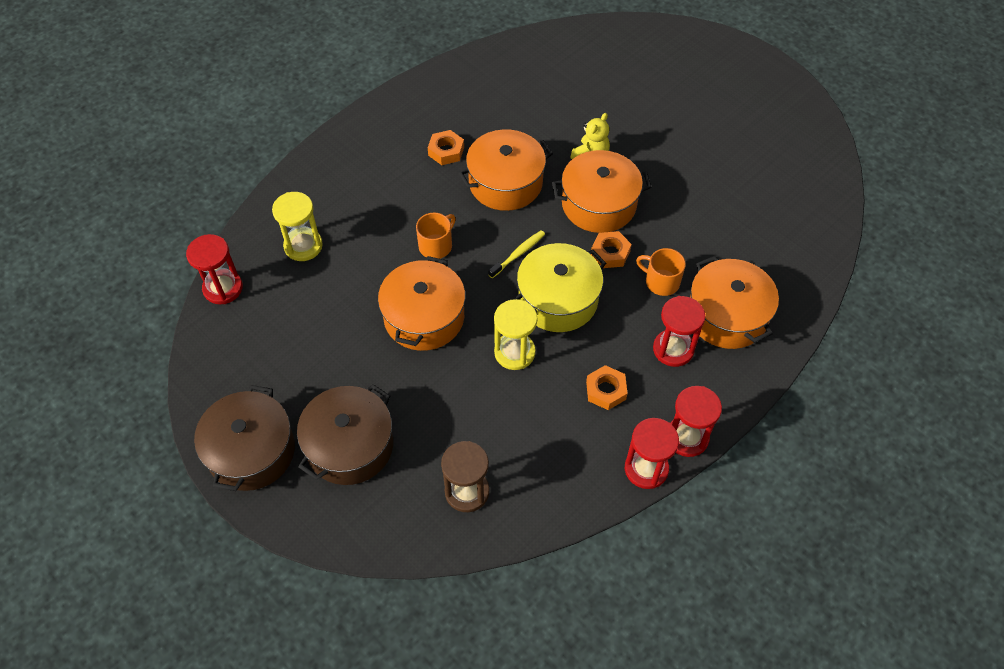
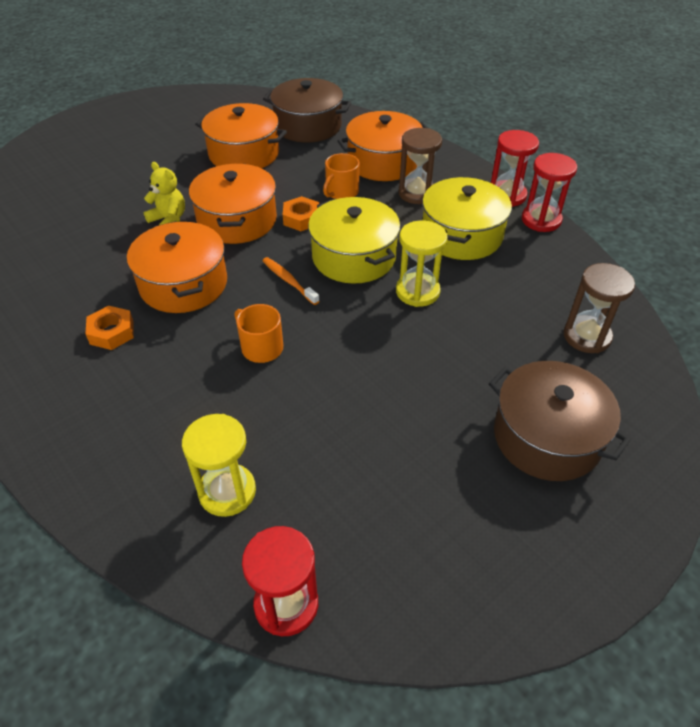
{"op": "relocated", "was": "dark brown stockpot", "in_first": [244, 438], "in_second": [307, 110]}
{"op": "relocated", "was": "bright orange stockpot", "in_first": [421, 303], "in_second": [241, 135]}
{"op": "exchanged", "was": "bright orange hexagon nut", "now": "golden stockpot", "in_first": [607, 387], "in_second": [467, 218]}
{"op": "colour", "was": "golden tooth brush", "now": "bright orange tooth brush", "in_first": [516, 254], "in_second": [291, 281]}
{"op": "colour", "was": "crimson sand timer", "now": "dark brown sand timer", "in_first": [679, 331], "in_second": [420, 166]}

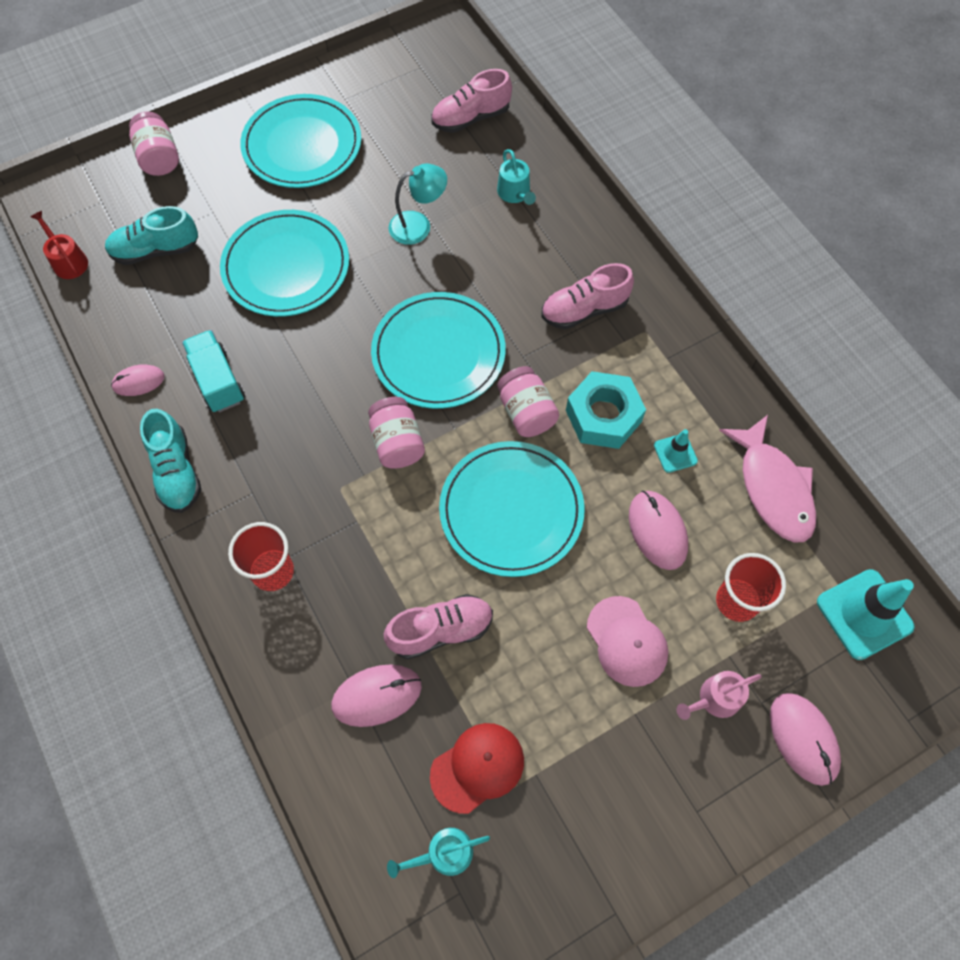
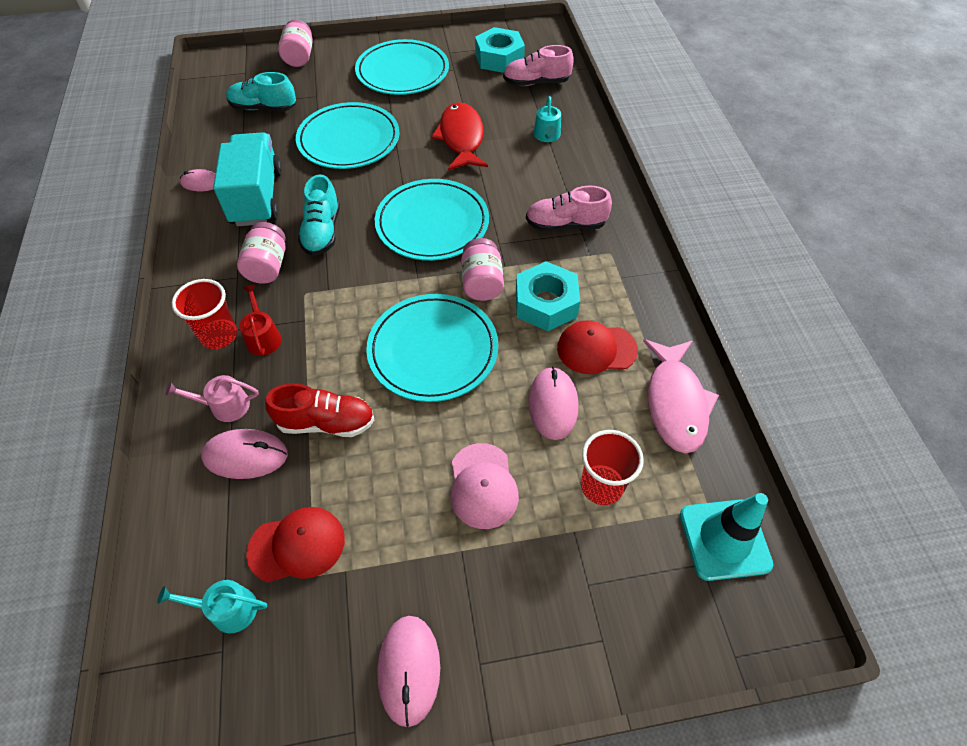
{"op": "appeared", "now": "turquoise hexagon nut", "in_second": [500, 50]}
{"op": "relocated", "was": "crimson watering pot", "in_first": [59, 245], "in_second": [260, 320]}
{"op": "relocated", "was": "turquoise shoe", "in_first": [170, 461], "in_second": [319, 215]}
{"op": "relocated", "was": "pink jar", "in_first": [396, 433], "in_second": [261, 253]}
{"op": "relocated", "was": "pink watering pot", "in_first": [719, 695], "in_second": [212, 398]}
{"op": "relocated", "was": "pink mouse", "in_first": [805, 739], "in_second": [408, 671]}
{"op": "exchanged", "was": "turquoise lamp", "now": "crimson fish figure", "in_first": [418, 204], "in_second": [459, 136]}
{"op": "exchanged", "was": "turquoise traffic cone", "now": "crimson peaked cap", "in_first": [676, 451], "in_second": [597, 347]}
{"op": "colour", "was": "pink shoe", "now": "crimson shoe", "in_first": [438, 626], "in_second": [319, 410]}
{"op": "size", "was": "turquoise toy truck", "in_first": [213, 371], "in_second": [247, 179], "ratio": 1.53}

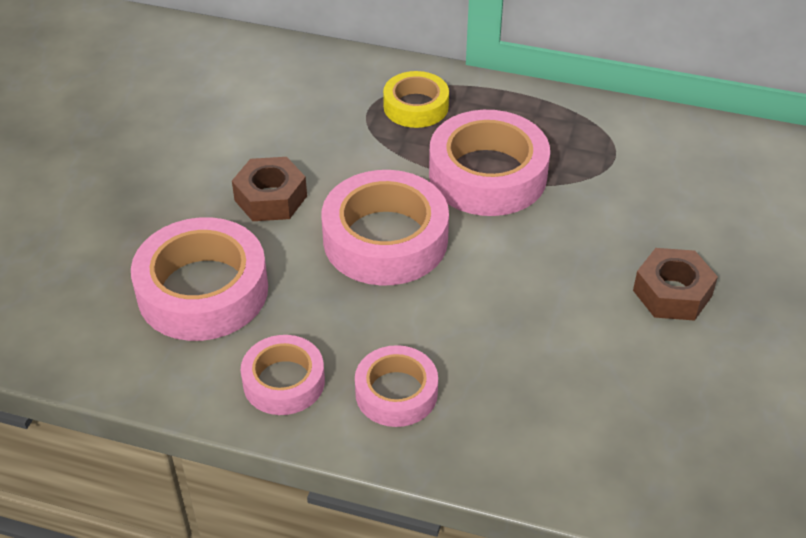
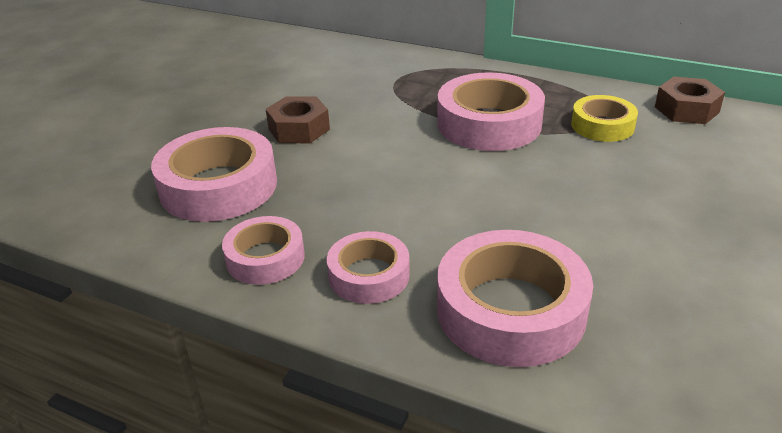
{"op": "relocated", "was": "pink tape", "in_first": [385, 228], "in_second": [515, 298]}
{"op": "relocated", "was": "golden tape", "in_first": [416, 99], "in_second": [604, 118]}
{"op": "relocated", "was": "dark brown hexagon nut", "in_first": [675, 284], "in_second": [690, 100]}

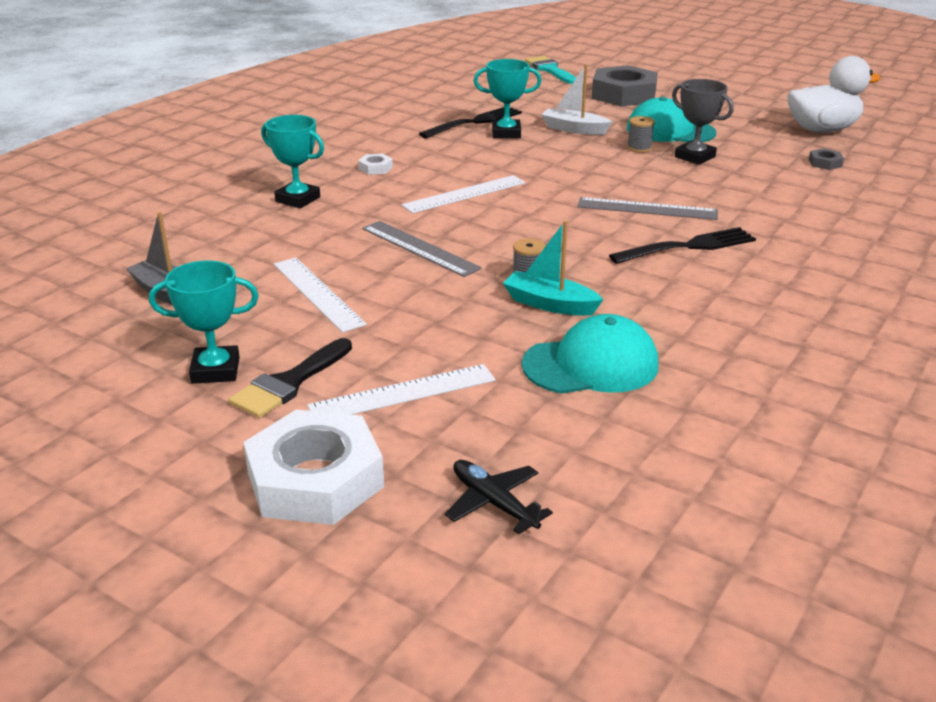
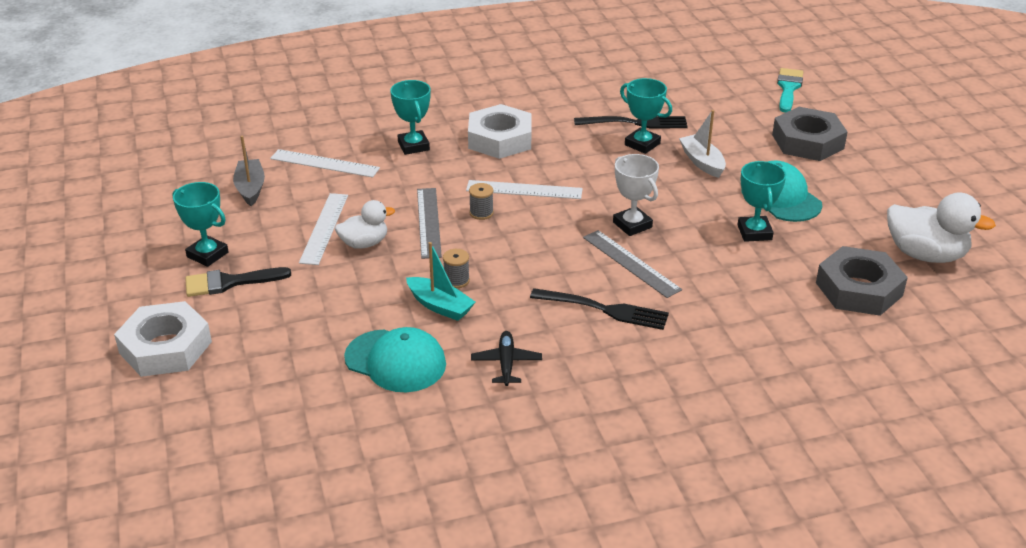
{"op": "appeared", "now": "pure white rubber duck", "in_second": [365, 224]}
{"op": "appeared", "now": "pure white prize cup", "in_second": [636, 195]}
{"op": "relocated", "was": "pure white measuring stick", "in_first": [401, 389], "in_second": [325, 163]}
{"op": "relocated", "was": "jet-black aeroplane", "in_first": [499, 497], "in_second": [506, 358]}
{"op": "relocated", "was": "gray reel of thread", "in_first": [641, 134], "in_second": [481, 201]}
{"op": "colour", "was": "gray prize cup", "now": "turquoise prize cup", "in_first": [703, 122], "in_second": [762, 201]}
{"op": "spun", "was": "turquoise boat", "in_first": [553, 268], "in_second": [440, 281], "clockwise": 150}
{"op": "size", "was": "pure white hexagon nut", "in_first": [375, 164], "in_second": [500, 131], "ratio": 2.46}
{"op": "size", "was": "gray hexagon nut", "in_first": [826, 159], "in_second": [862, 281], "ratio": 2.46}

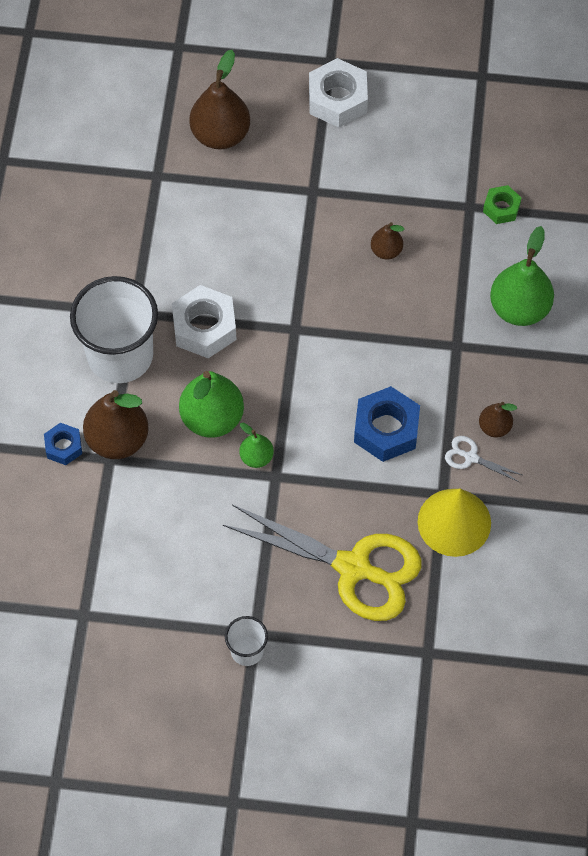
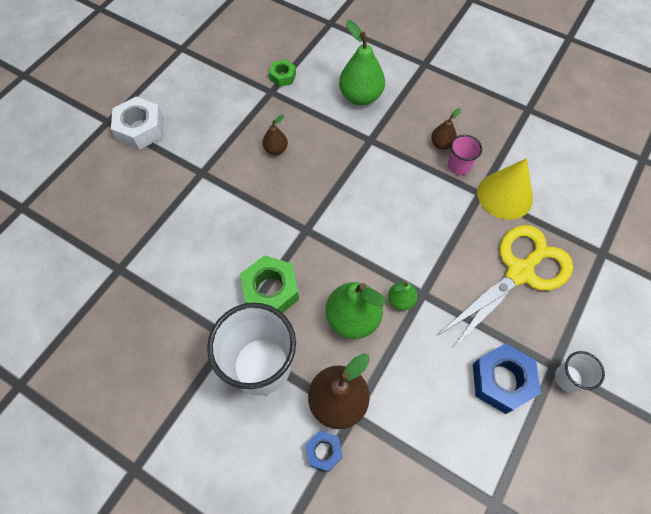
{"op": "missing", "was": "dark brown toy pear", "in_first": [219, 99]}
{"op": "relocated", "was": "blue hexagon nut", "in_first": [387, 424], "in_second": [507, 378]}
{"op": "exchanged", "was": "pure white shears", "now": "pink tumbler", "in_first": [483, 459], "in_second": [465, 155]}
{"op": "colour", "was": "pure white hexagon nut", "now": "emerald hexagon nut", "in_first": [204, 321], "in_second": [269, 284]}

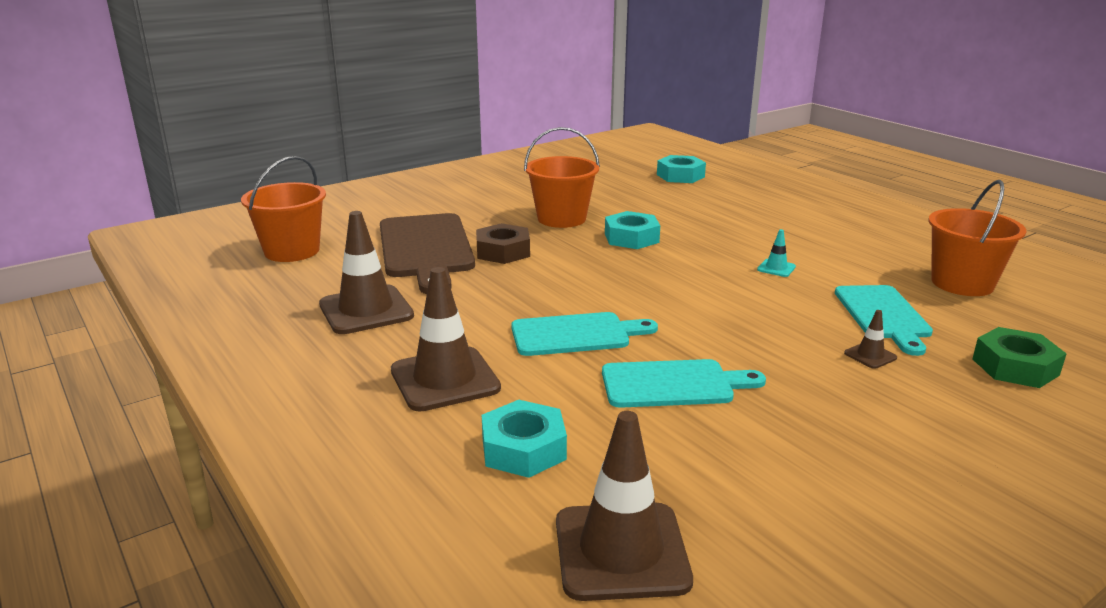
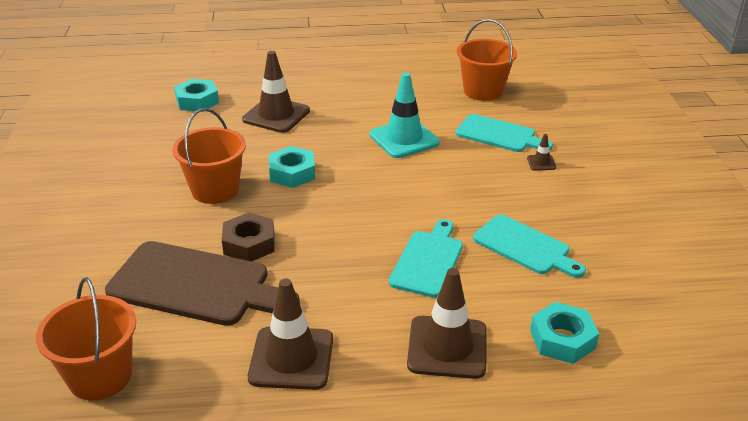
{"op": "missing", "was": "emerald hexagon nut", "in_first": [1019, 357]}
{"op": "relocated", "was": "dark brown traffic cone", "in_first": [624, 506], "in_second": [276, 92]}
{"op": "spun", "was": "turquoise cutting board", "in_first": [684, 383], "in_second": [529, 246], "clockwise": 105}
{"op": "size", "was": "turquoise traffic cone", "in_first": [776, 253], "in_second": [404, 115], "ratio": 2.28}

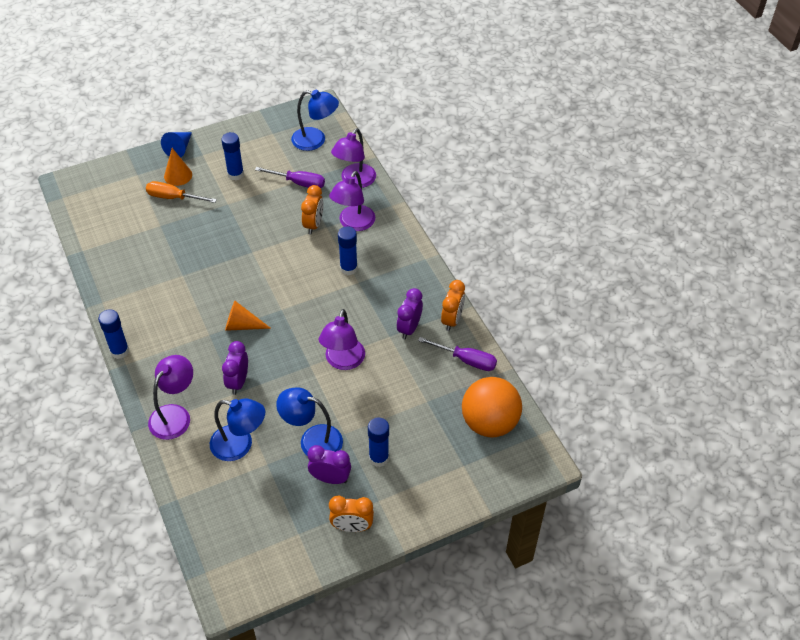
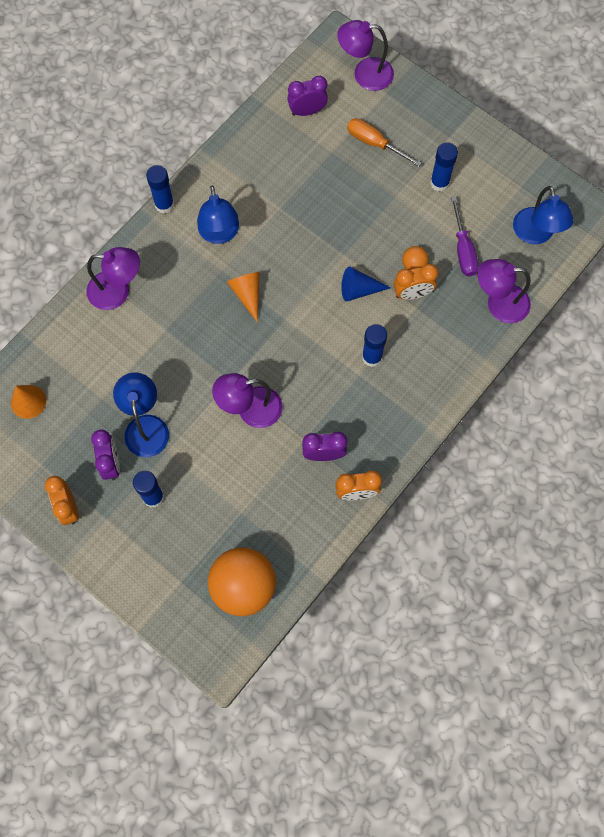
{"op": "missing", "was": "violet flat screwdriver", "in_first": [457, 354]}
{"op": "appeared", "now": "bright orange ball", "in_second": [415, 258]}
{"op": "relocated", "was": "blue cone", "in_first": [176, 145], "in_second": [365, 284]}
{"op": "relocated", "was": "bright orange cone", "in_first": [178, 167], "in_second": [28, 402]}
{"op": "relocated", "was": "blue lamp", "in_first": [237, 429], "in_second": [218, 215]}
{"op": "relocated", "was": "violet bedside clock", "in_first": [235, 368], "in_second": [307, 96]}
{"op": "relocated", "was": "violet lamp", "in_first": [352, 201], "in_second": [365, 55]}
{"op": "spun", "was": "bright orange flat screwdriver", "in_first": [181, 192], "in_second": [384, 142], "clockwise": -45}

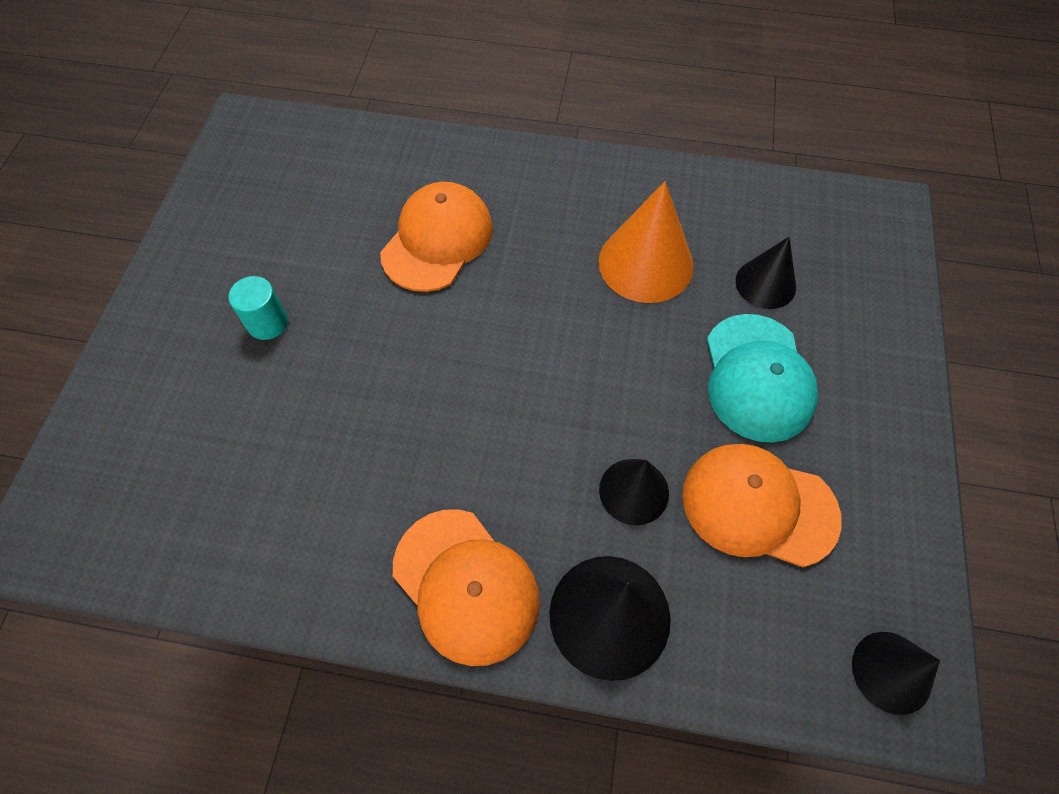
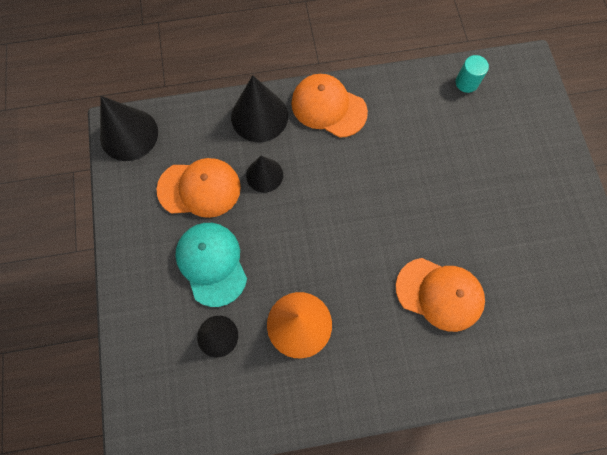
{"op": "relocated", "was": "turquoise solid cylinder", "in_first": [258, 308], "in_second": [472, 74]}
{"op": "spun", "was": "bright orange peaked cap", "in_first": [436, 237], "in_second": [440, 295], "clockwise": -75}
{"op": "size", "was": "jet-black cone", "in_first": [896, 673], "in_second": [129, 128], "ratio": 1.6}

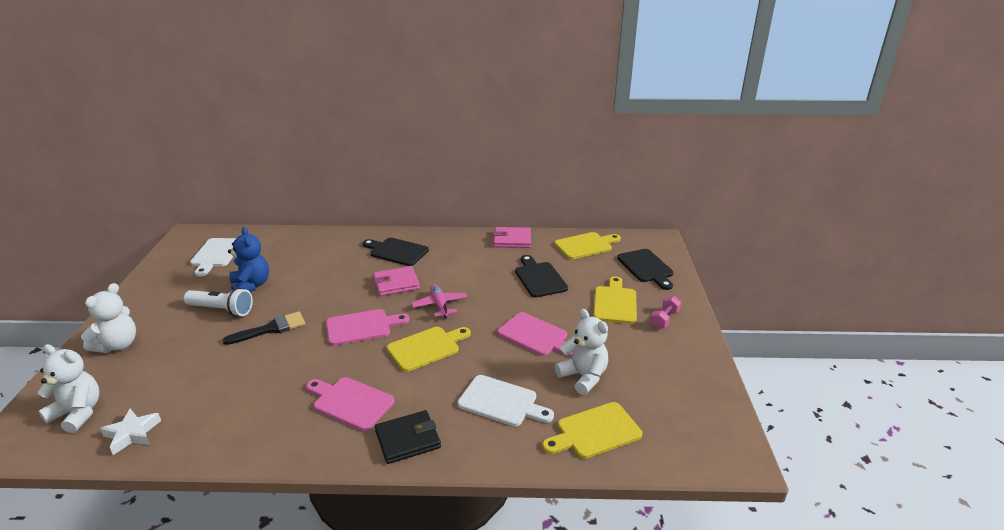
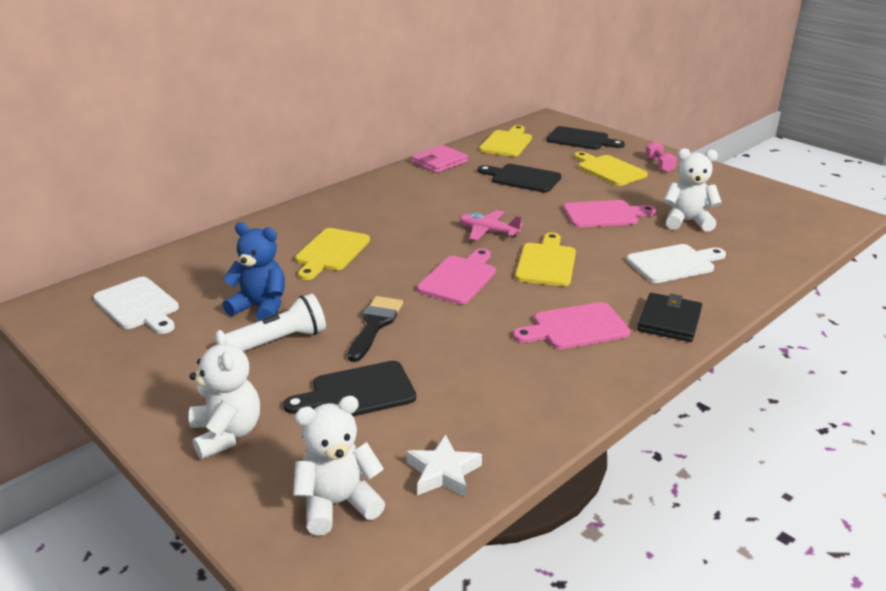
{"op": "missing", "was": "pink wallet", "in_first": [396, 281]}
{"op": "relocated", "was": "jet-black cutting board", "in_first": [395, 252], "in_second": [349, 388]}
{"op": "relocated", "was": "golden cutting board", "in_first": [592, 430], "in_second": [332, 254]}

